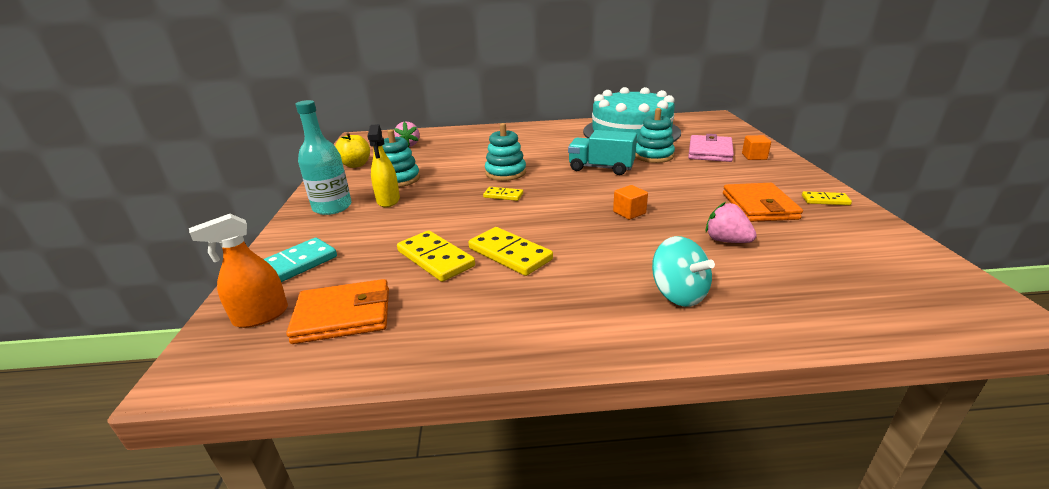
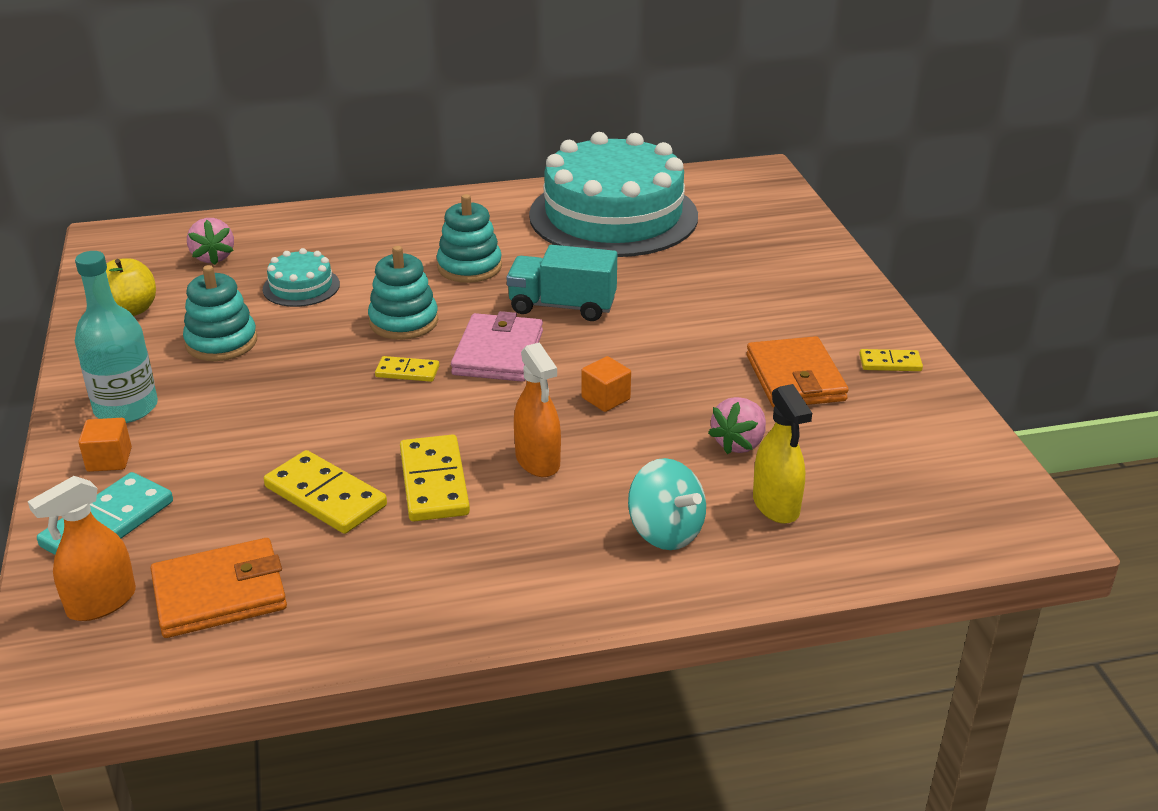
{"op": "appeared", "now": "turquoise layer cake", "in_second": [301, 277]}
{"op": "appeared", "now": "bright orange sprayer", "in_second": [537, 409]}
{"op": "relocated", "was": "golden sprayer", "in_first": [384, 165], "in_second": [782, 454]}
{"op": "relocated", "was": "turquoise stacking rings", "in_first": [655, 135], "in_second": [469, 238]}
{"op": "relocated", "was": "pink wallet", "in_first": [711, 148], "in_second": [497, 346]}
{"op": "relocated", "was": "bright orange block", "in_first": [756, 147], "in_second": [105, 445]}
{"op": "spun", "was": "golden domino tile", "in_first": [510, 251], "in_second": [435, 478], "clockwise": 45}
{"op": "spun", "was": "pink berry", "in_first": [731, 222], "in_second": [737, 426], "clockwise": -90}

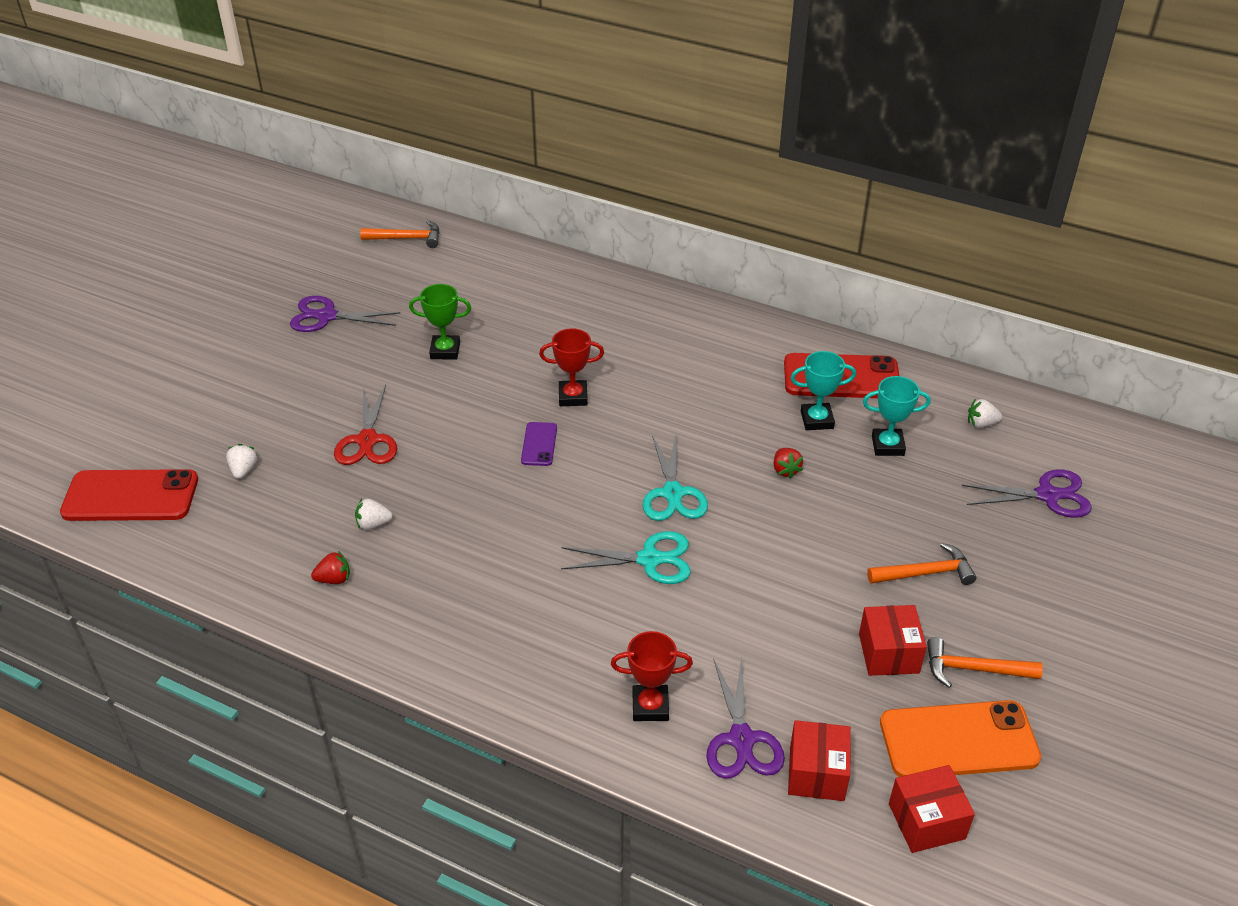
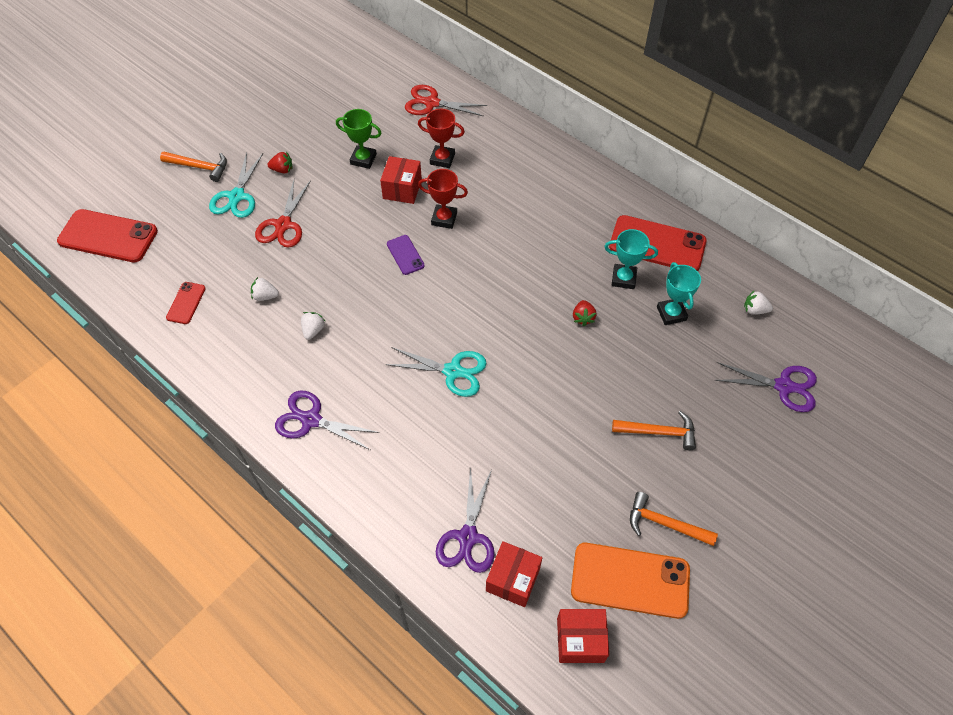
{"op": "appeared", "now": "crimson phone", "in_second": [186, 303]}
{"op": "appeared", "now": "crimson shears", "in_second": [446, 100]}
{"op": "relocated", "was": "pure white berry", "in_first": [241, 461], "in_second": [313, 326]}
{"op": "relocated", "was": "violet shears", "in_first": [345, 314], "in_second": [327, 420]}
{"op": "relocated", "was": "crimson berry", "in_first": [330, 567], "in_second": [279, 162]}
{"op": "relocated", "was": "bright orange carpenter's hammer", "in_first": [400, 234], "in_second": [193, 167]}
{"op": "relocated", "was": "crimson prize cup", "in_first": [652, 676], "in_second": [441, 138]}
{"op": "relocated", "was": "turquoise shears", "in_first": [675, 478], "in_second": [236, 185]}
{"op": "relocated", "was": "crimson box", "in_first": [893, 640], "in_second": [401, 180]}
{"op": "spun", "was": "violet phone", "in_first": [539, 444], "in_second": [406, 255], "clockwise": -45}
{"op": "spun", "was": "turquoise prize cup", "in_first": [897, 416], "in_second": [679, 293], "clockwise": 60}

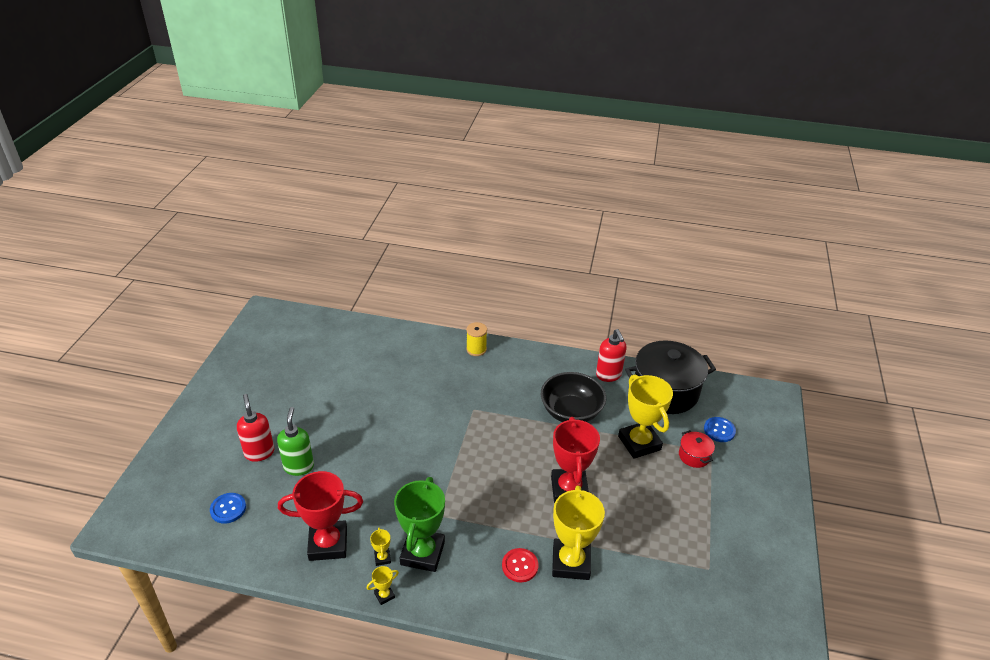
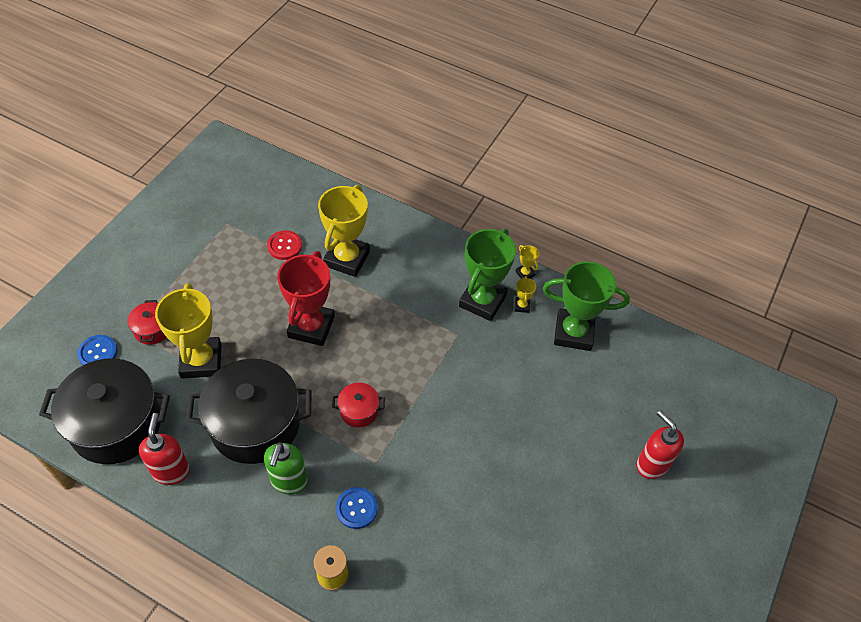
{"op": "appeared", "now": "crimson stockpot", "in_second": [358, 405]}
{"op": "relocated", "was": "blue button", "in_first": [228, 508], "in_second": [357, 508]}
{"op": "relocated", "was": "emerald pump bottle", "in_first": [295, 441], "in_second": [286, 468]}
{"op": "relocated", "was": "crimson button", "in_first": [520, 565], "in_second": [284, 245]}
{"op": "exchanged", "was": "jet-black bowl", "now": "jet-black stockpot", "in_first": [573, 397], "in_second": [249, 411]}
{"op": "colour", "was": "crimson prize cup", "now": "emerald prize cup", "in_first": [320, 516], "in_second": [586, 306]}
{"op": "spun", "was": "crimson pump bottle", "in_first": [255, 428], "in_second": [660, 444], "clockwise": 150}
{"op": "spun", "was": "golden prize cup", "in_first": [383, 585], "in_second": [527, 262], "clockwise": 75}

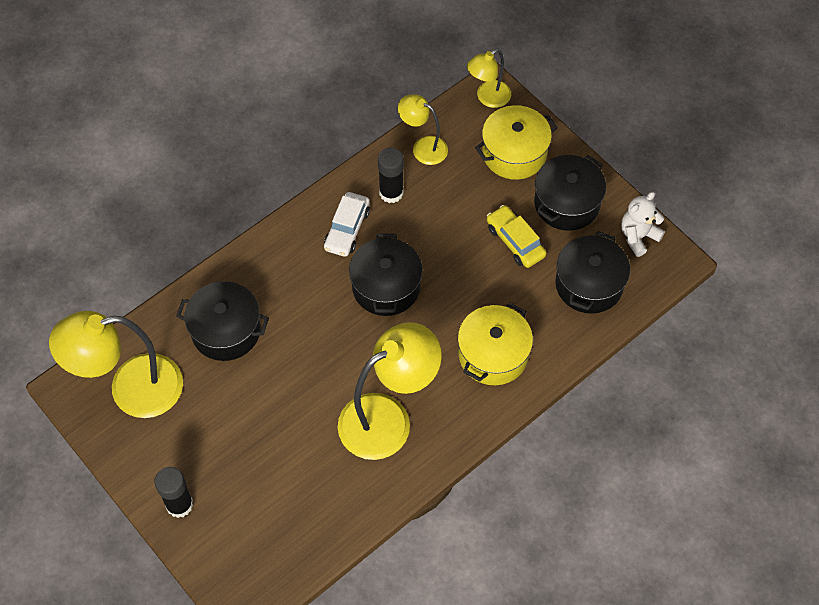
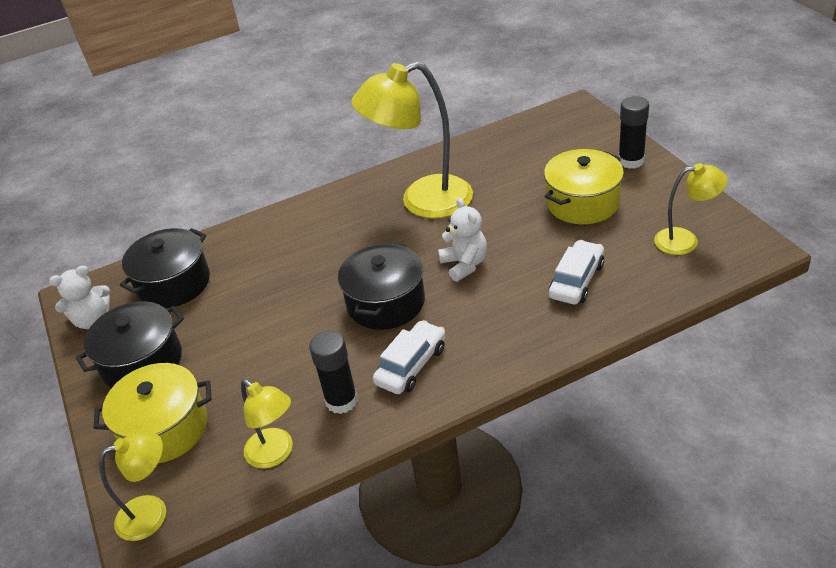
{"op": "missing", "was": "golden toy car", "in_first": [517, 236]}
{"op": "appeared", "now": "pure white teddy", "in_second": [462, 240]}
{"op": "relocated", "was": "golden stockpot", "in_first": [495, 343], "in_second": [584, 186]}
{"op": "exchanged", "was": "jet-black stockpot", "now": "pure white toy car", "in_first": [222, 321], "in_second": [576, 272]}
{"op": "size", "was": "golden lamp", "in_first": [116, 364], "in_second": [691, 209], "ratio": 0.54}

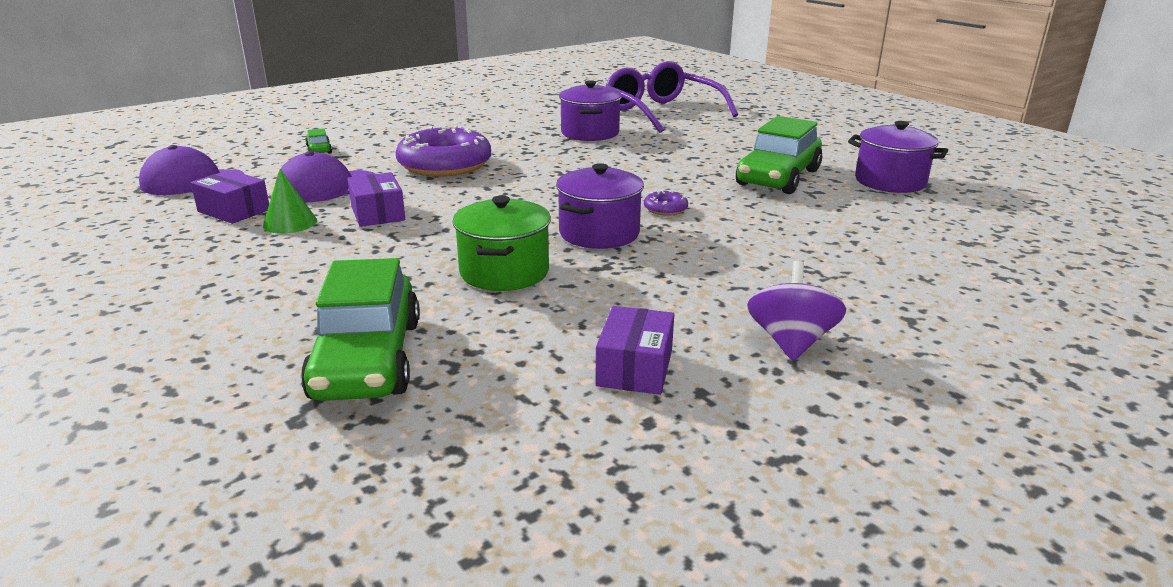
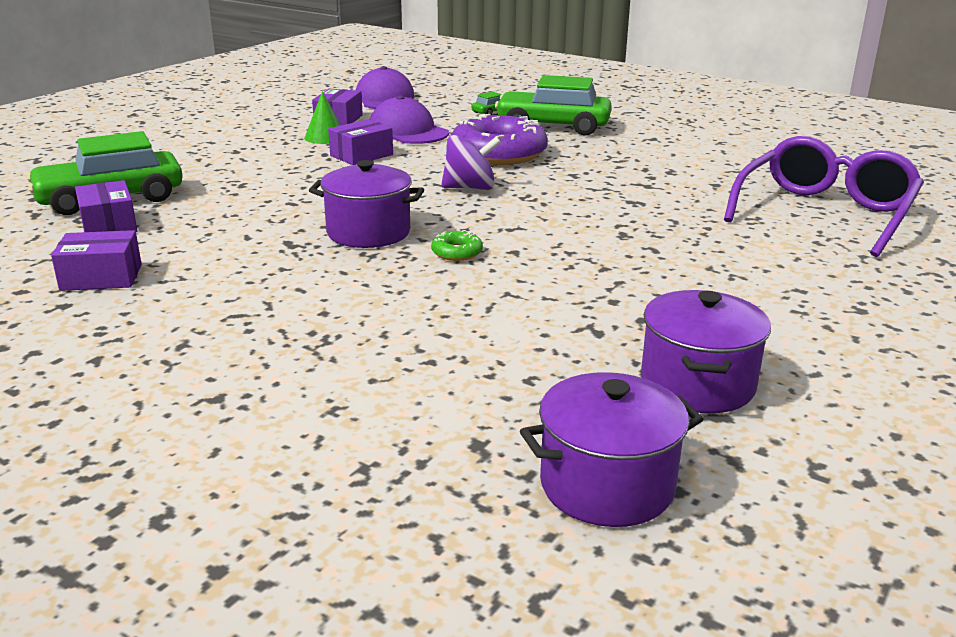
{"op": "missing", "was": "emerald stockpot", "in_first": [501, 243]}
{"op": "appeared", "now": "violet box", "in_second": [106, 206]}
{"op": "relocated", "was": "violet stockpot", "in_first": [590, 110], "in_second": [611, 449]}
{"op": "relocated", "was": "emerald toy car", "in_first": [779, 155], "in_second": [553, 105]}
{"op": "relocated", "was": "violet spinning top", "in_first": [796, 311], "in_second": [471, 162]}
{"op": "colour", "was": "violet doughnut", "now": "emerald doughnut", "in_first": [666, 203], "in_second": [457, 245]}

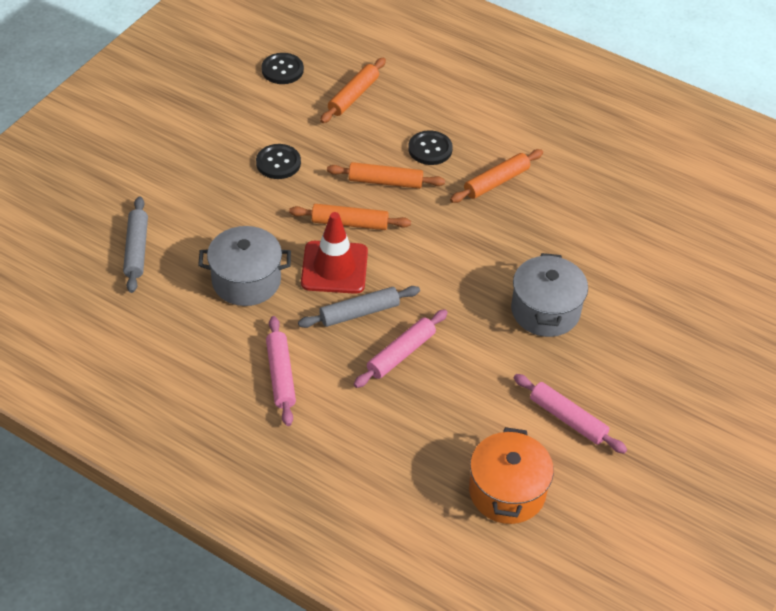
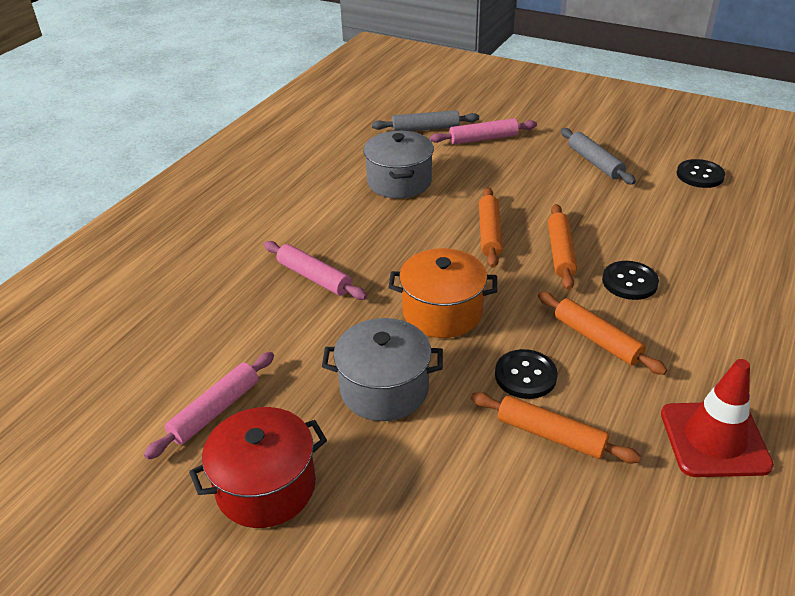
{"op": "appeared", "now": "crimson stockpot", "in_second": [258, 467]}
{"op": "relocated", "was": "jet-black button", "in_first": [278, 161], "in_second": [526, 374]}
{"op": "relocated", "was": "pink dough roller", "in_first": [281, 371], "in_second": [483, 131]}
{"op": "relocated", "was": "gray dough roller", "in_first": [359, 307], "in_second": [598, 156]}
{"op": "relocated", "was": "crimson traffic cone", "in_first": [334, 253], "in_second": [717, 418]}
{"op": "relocated", "was": "bright orange dough roller", "in_first": [353, 90], "in_second": [556, 428]}
{"op": "relocated", "was": "bright orange stockpot", "in_first": [511, 475], "in_second": [443, 293]}

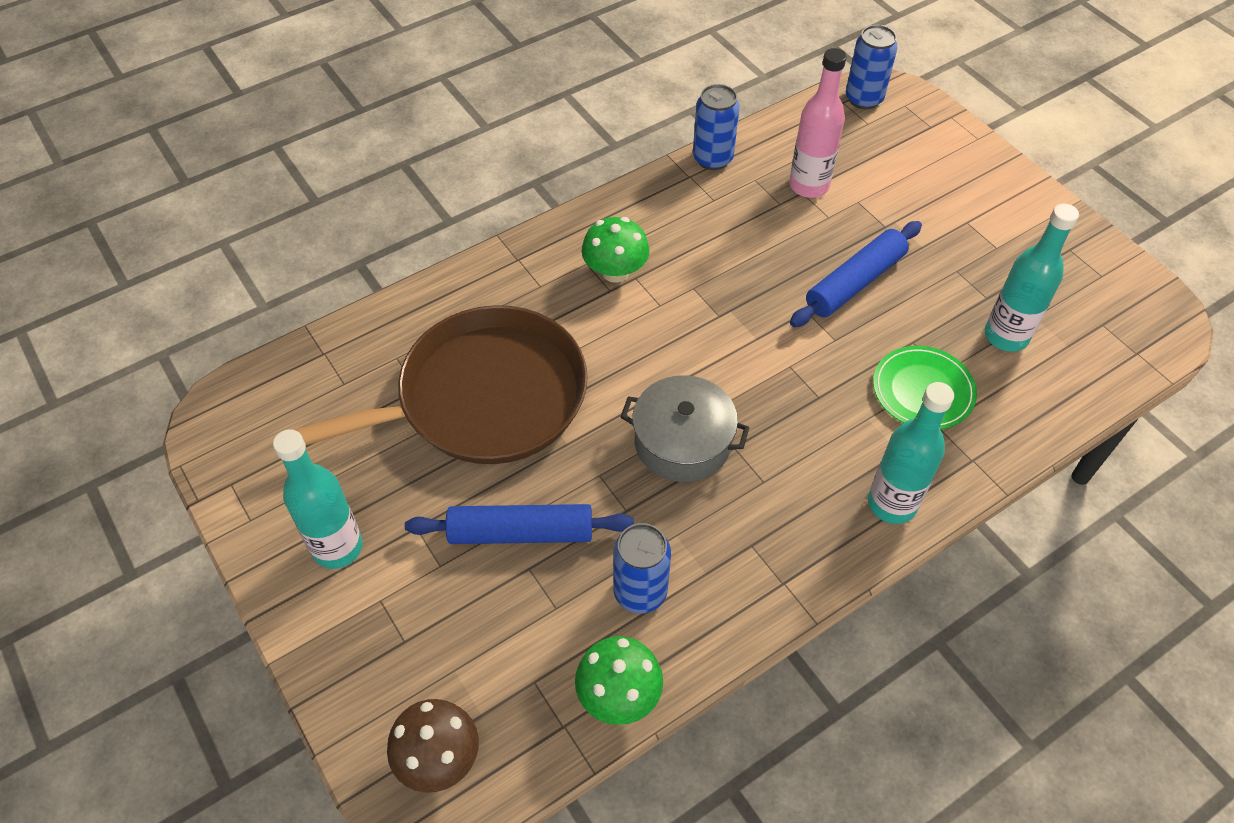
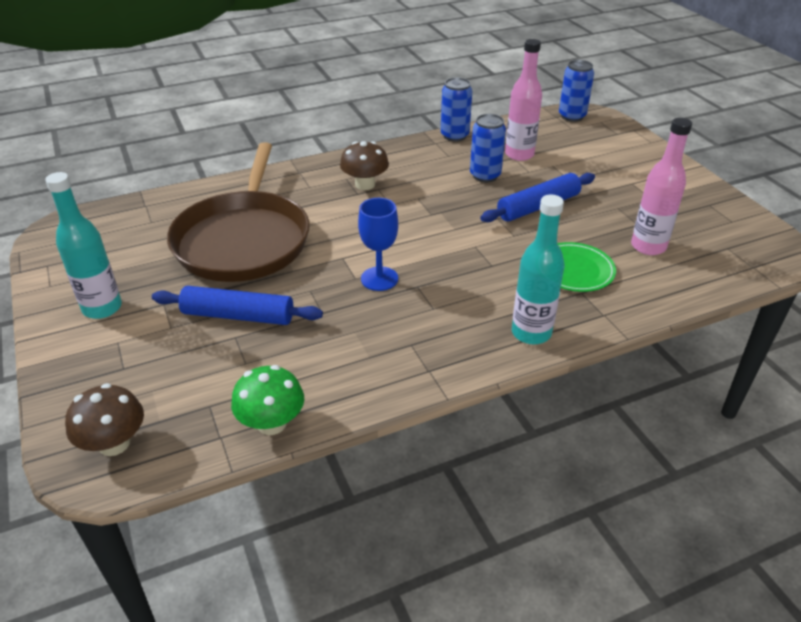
{"op": "relocated", "was": "blue soda can", "in_first": [642, 568], "in_second": [488, 148]}
{"op": "exchanged", "was": "gray stockpot", "now": "blue wine glass", "in_first": [685, 428], "in_second": [378, 244]}
{"op": "colour", "was": "emerald fungus", "now": "dark brown fungus", "in_first": [616, 250], "in_second": [364, 165]}
{"op": "colour", "was": "turquoise drink bottle", "now": "pink drink bottle", "in_first": [1032, 277], "in_second": [661, 186]}
{"op": "spun", "was": "dark brown frying pan", "in_first": [441, 384], "in_second": [238, 212], "clockwise": 105}

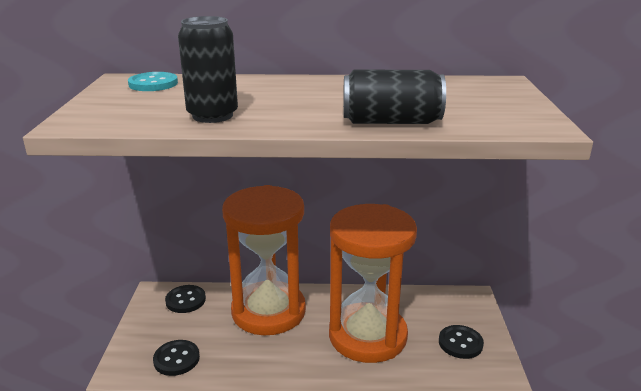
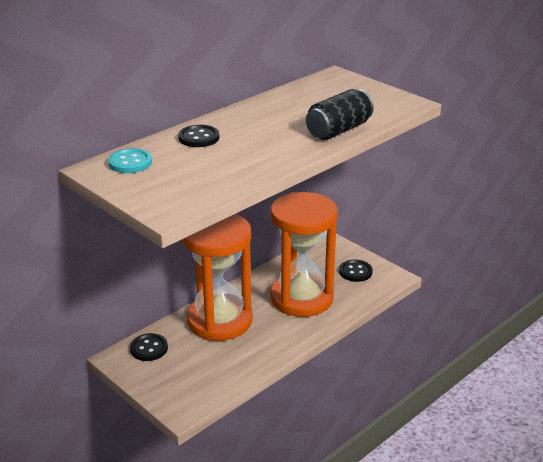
{"op": "missing", "was": "jet-black soda can", "in_first": [208, 69]}
{"op": "relocated", "was": "jet-black button", "in_first": [176, 358], "in_second": [198, 136]}

